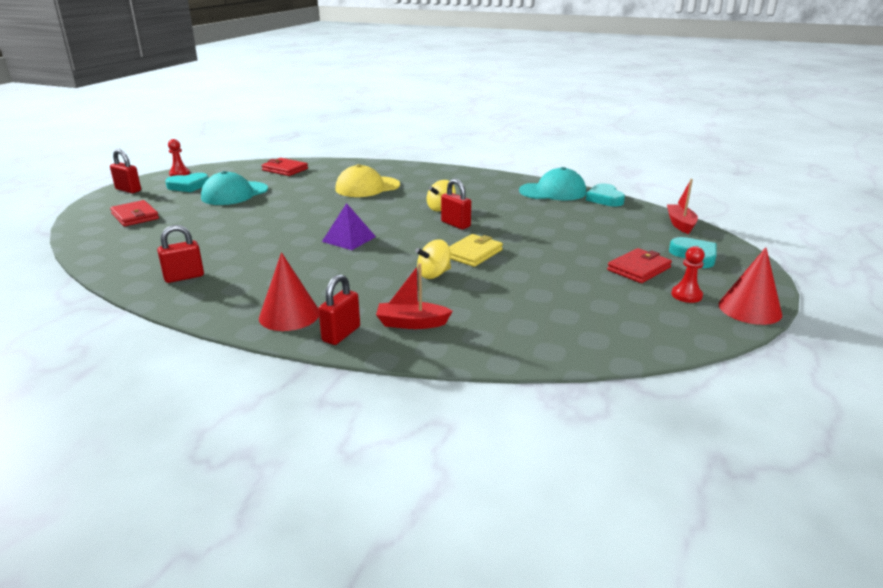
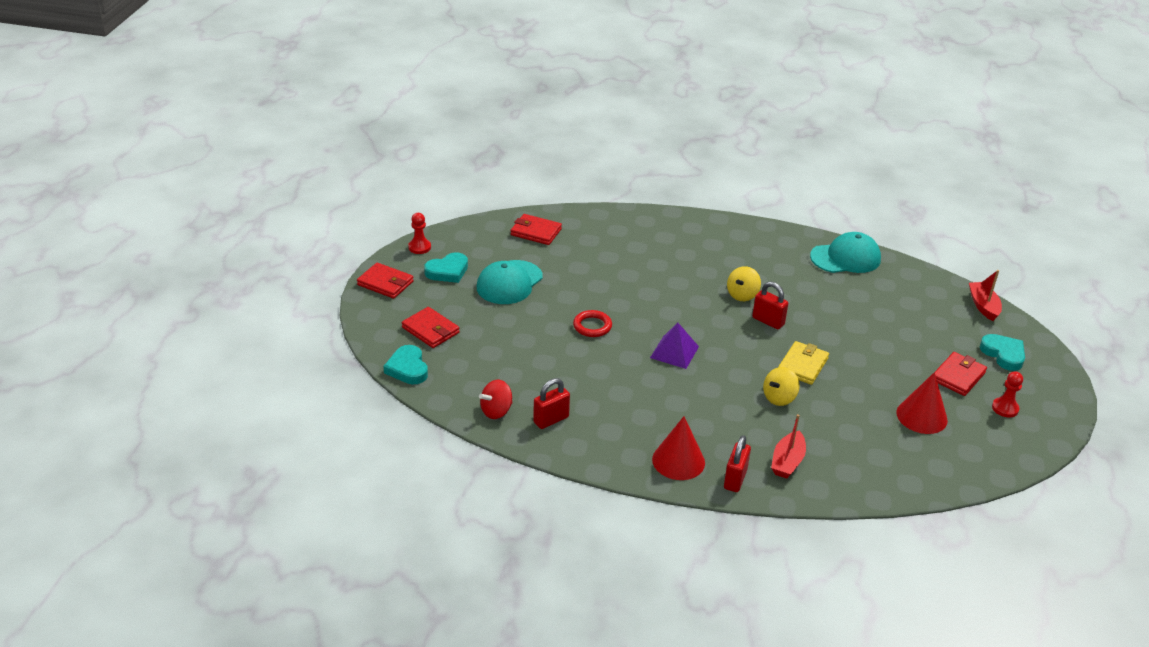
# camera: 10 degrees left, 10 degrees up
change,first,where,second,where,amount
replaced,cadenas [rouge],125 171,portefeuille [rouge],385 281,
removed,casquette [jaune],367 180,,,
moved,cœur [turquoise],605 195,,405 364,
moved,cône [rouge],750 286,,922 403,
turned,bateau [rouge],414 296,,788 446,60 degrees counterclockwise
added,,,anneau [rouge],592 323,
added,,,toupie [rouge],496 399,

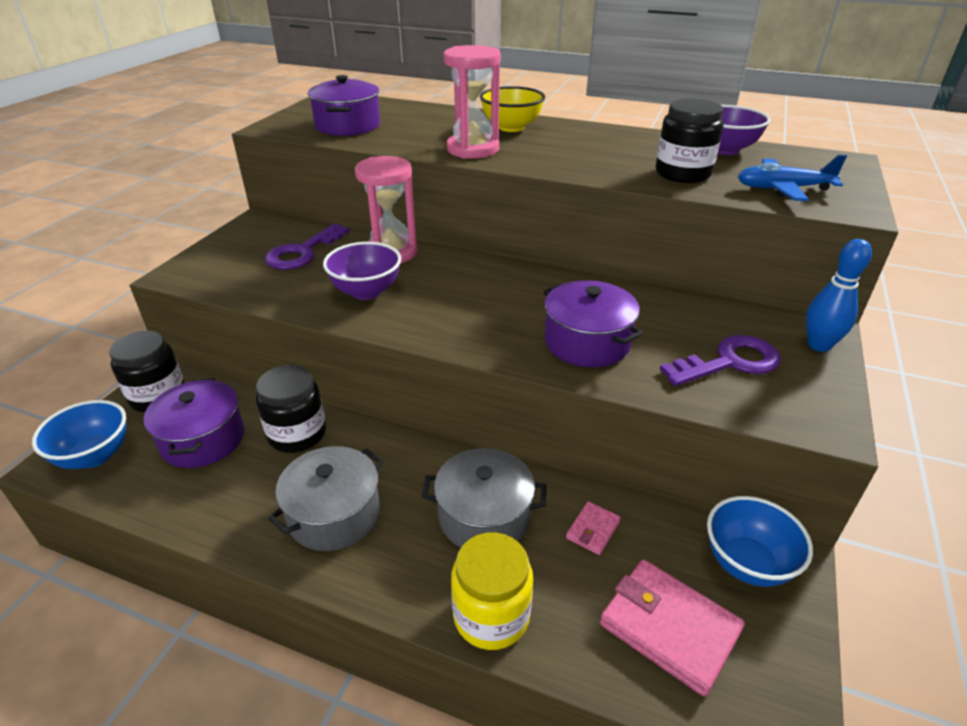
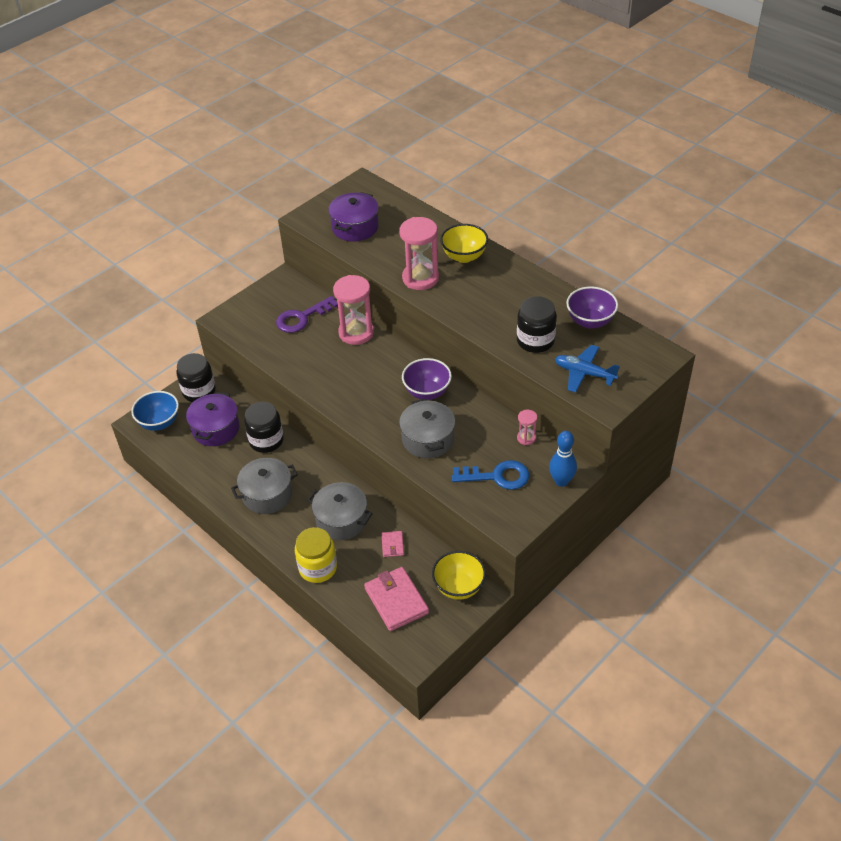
# camera: 25 degrees right, 10 degrees up
change,first,where,second,where,amount
moved,bol [violet],362 271,,427 379,
recoloured,marmite [violet],593 323,marmite [gris],427 428,
recoloured,clé [violet],720 360,clé [bleu],490 475,
recoloured,bol [bleu],760 541,bol [jaune],459 575,
turned,portefeuille [rose],593 528,,392 544,60 degrees counterclockwise
added,,,sablier [rose],527 427,

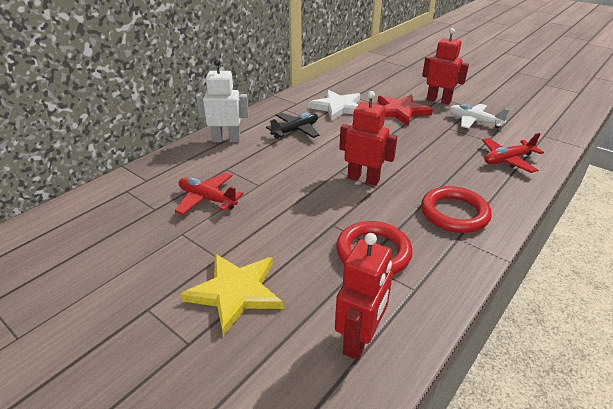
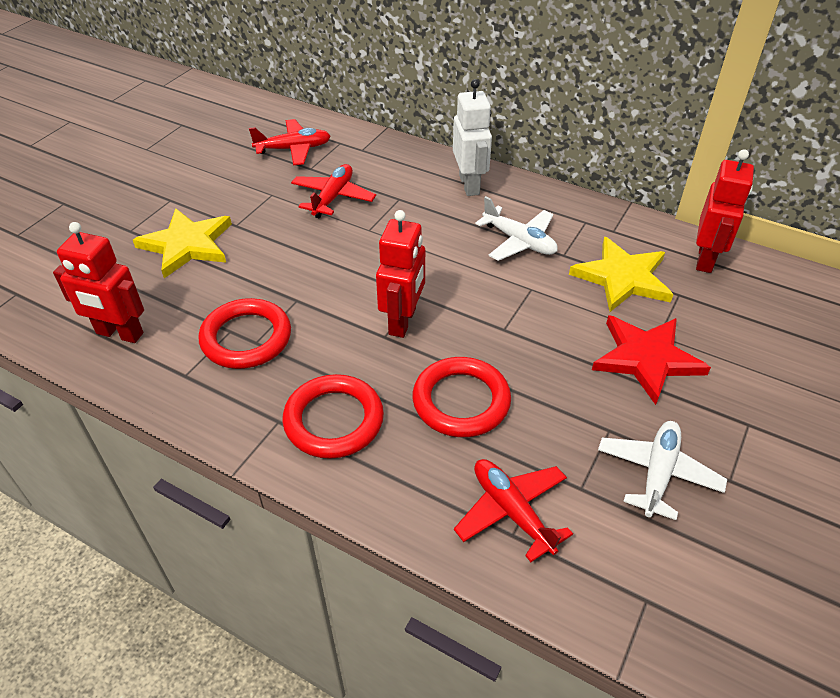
# camera: 80 degrees right, 10 degrees up
change,first,where,second,where,amount
moved,robot [rouge],445 66,,725 211,
recoloured,étoile [blanc],334 105,étoile [jaune],621 274,
recoloured,avion [noir],292 125,avion [blanc],516 228,
added,,,avion [rouge],290 142,
added,,,anneau [rouge],462 397,

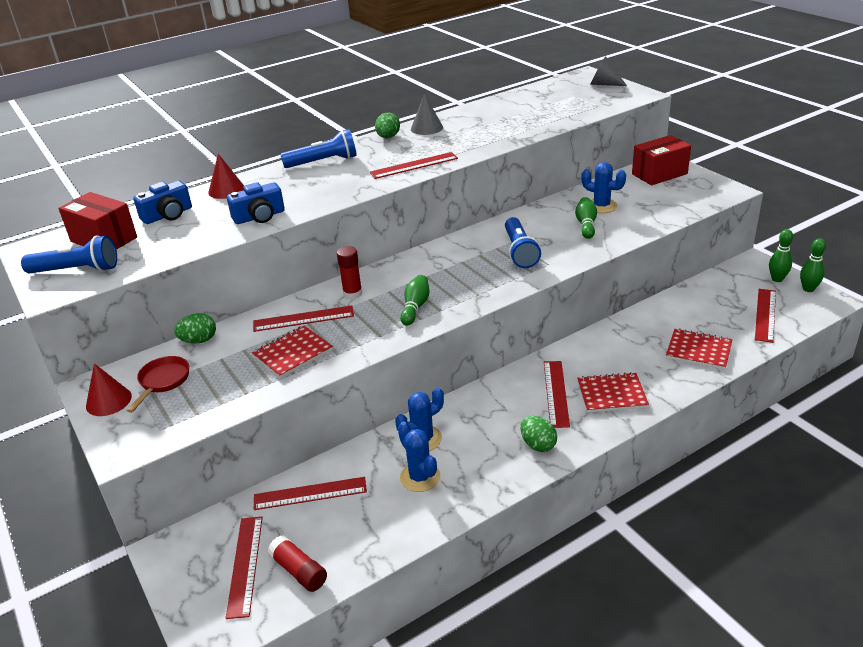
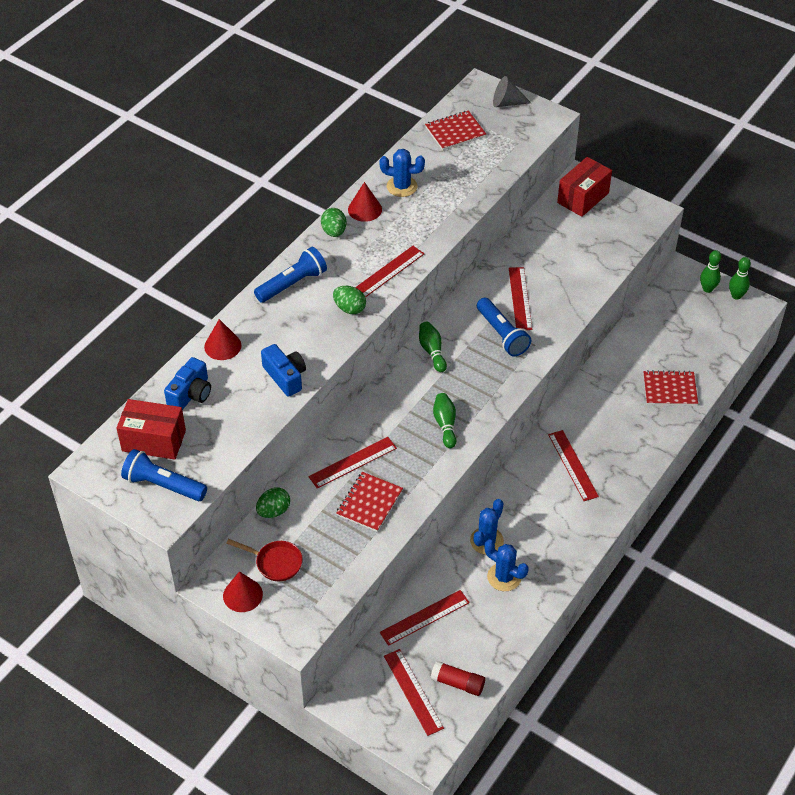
# camera: 25 degrees left, 15 degrees up
change,first,where,second,where,amount
recoloured,cône [gris],427 114,cône [rouge],365 202,
moved,cactus [bleu],603 187,,402 173,
turned,appareil photo [bleu],256 203,,283 370,75 degrees counterclockwise
moved,quille [vert],586 218,,433 346,
turned,lampe de poche [bleu],69 254,,164 475,135 degrees counterclockwise
removed,bâton de colle [rouge],349 273,,,
moved,règle [rouge],765 316,,520 298,
turned,poêle [rouge],158 384,,264 560,120 degrees clockwise
moved,carnet [rouge],613 392,,455 130,
moved,œuf [vert],539 434,,349 300,

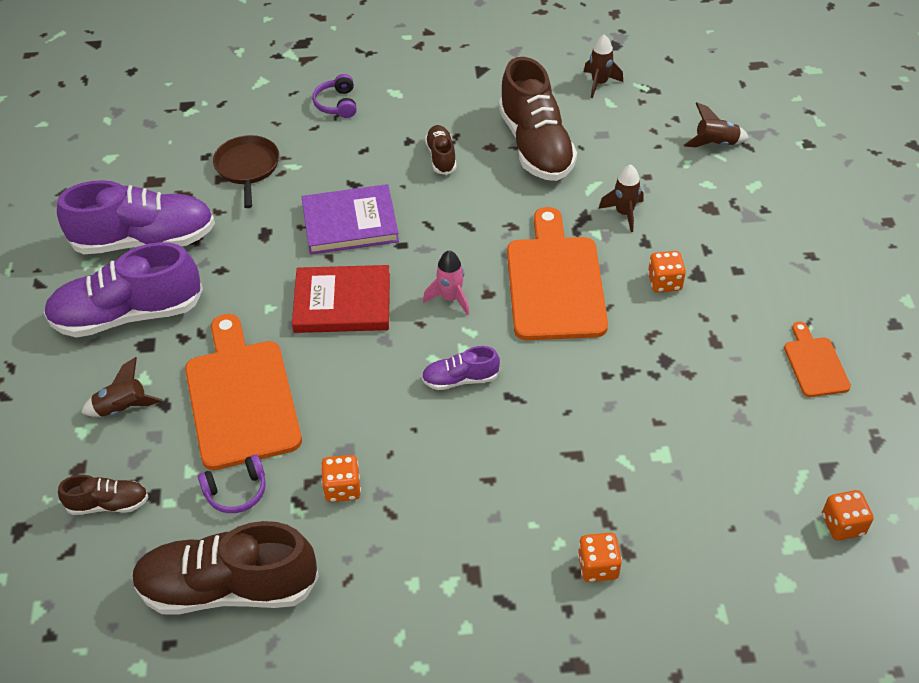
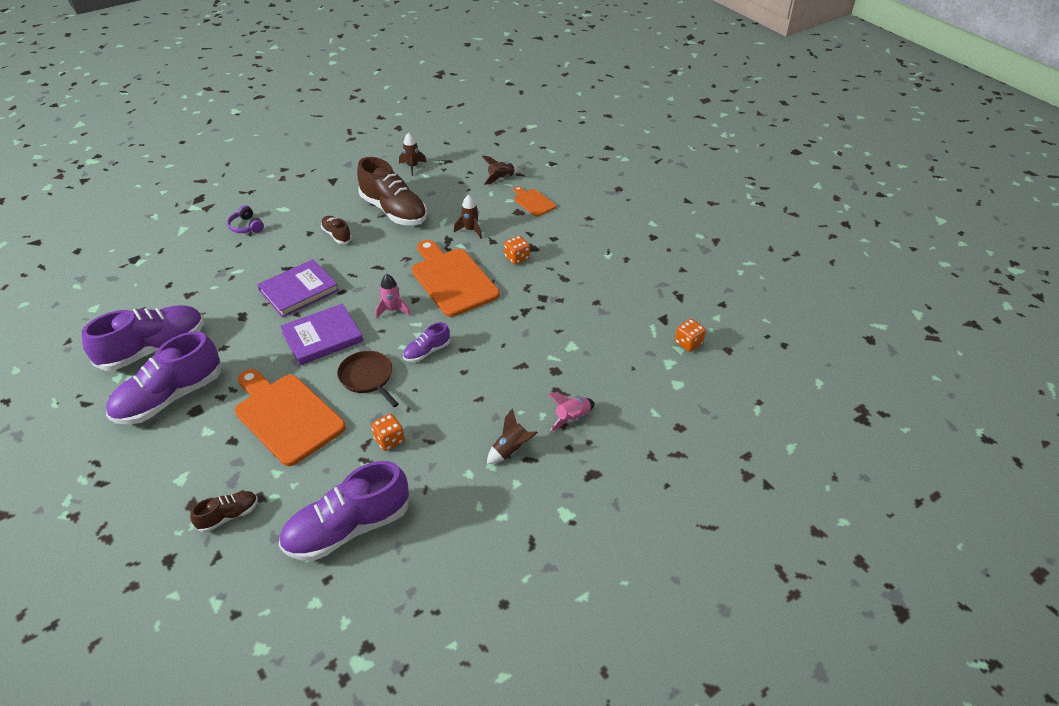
# camera: 30 degrees left, 5 degrees down
change,first,where,second,where,amount
moved,poêle [marron],246 171,,368 379,
recoloured,livre [rouge],341 299,livre [violet],321 334,
moved,planche à découper [orange],817 359,,535 201,
moved,fusée [marron],122 387,,512 436,
removed,casque audio [violet],232 483,,,
recoloured,chaussure [marron],225 568,chaussure [violet],344 511,
replaced,dé [orange],600 557,fusée [rose],571 411,

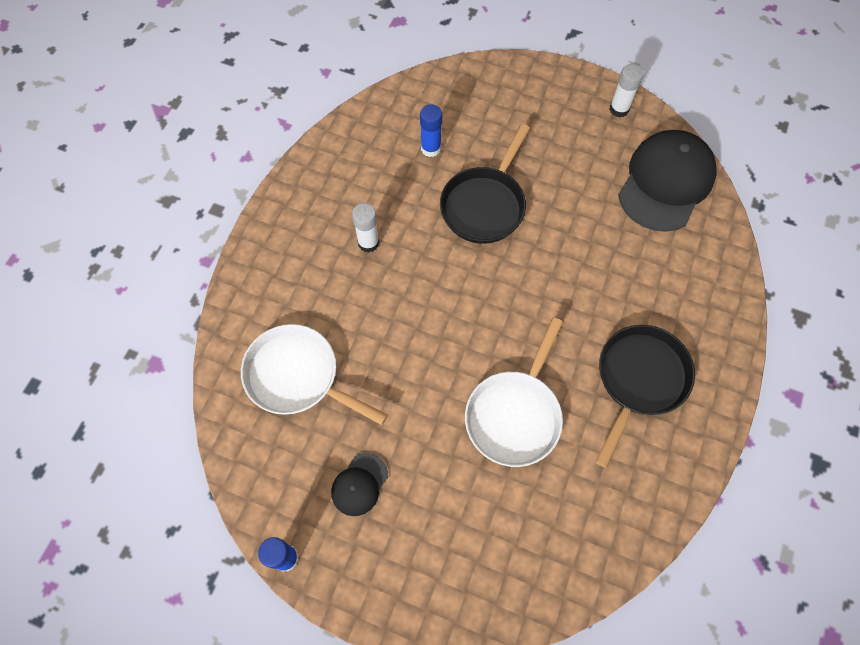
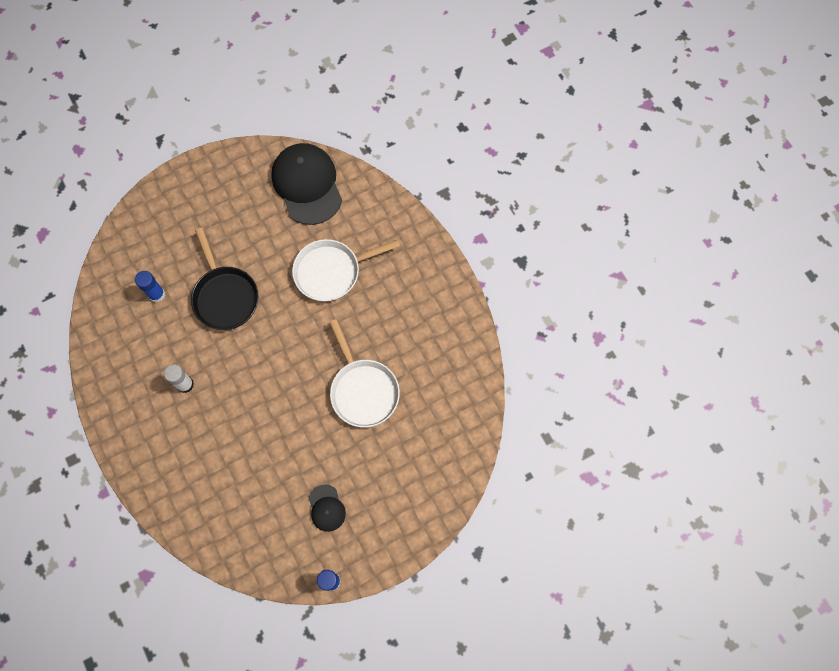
# camera: 50 degrees left, 5 degrees up
change,first,where,second,where,amount
removed,bâton de colle [blanc],626 90,,,
moved,poêle [blanc],314 374,,346 270,
removed,poêle [noir],645 396,,,

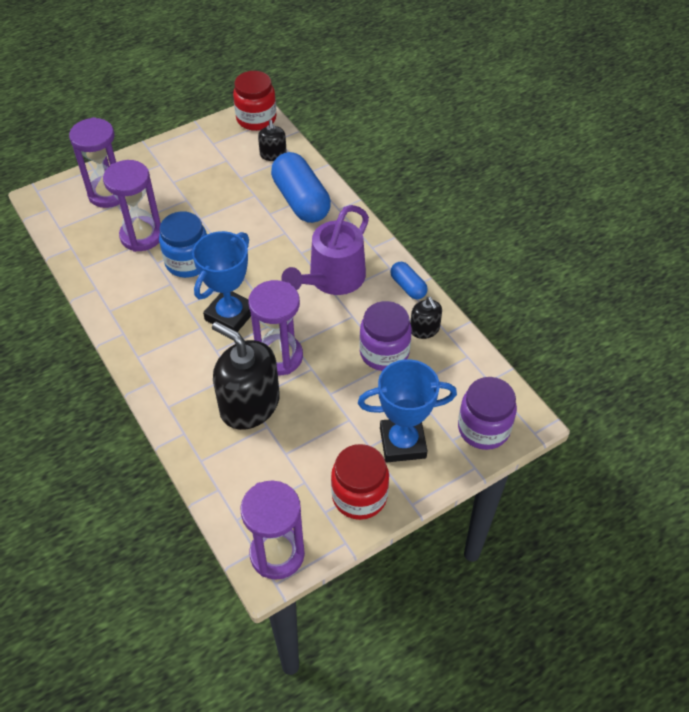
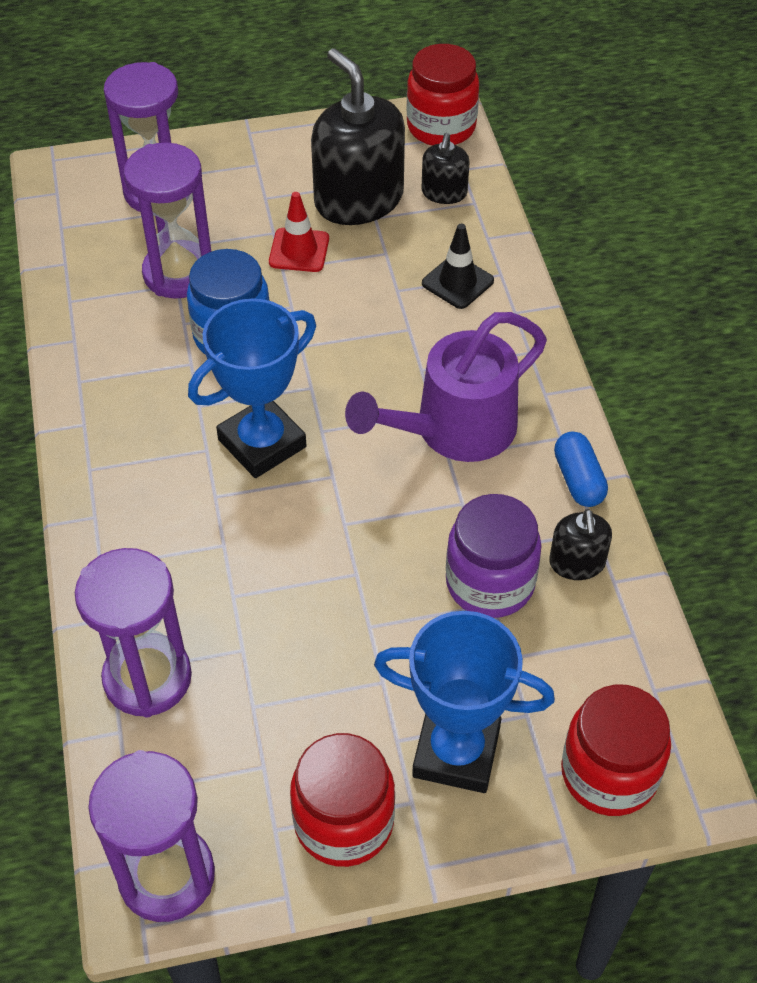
# camera: 20 degrees right, 0 degrees up
change,first,where,second,where,amount
replaced,gélule [bleu],301 187,cône de chantier [noir],458 266,
moved,sablier [violet],276 327,,133 633,
moved,distributeur de savon [noir],246 376,,358 136,
recoloured,bocal [violet],487 413,bocal [rouge],616 750,
added,,,cône de chantier [rouge],299 232,

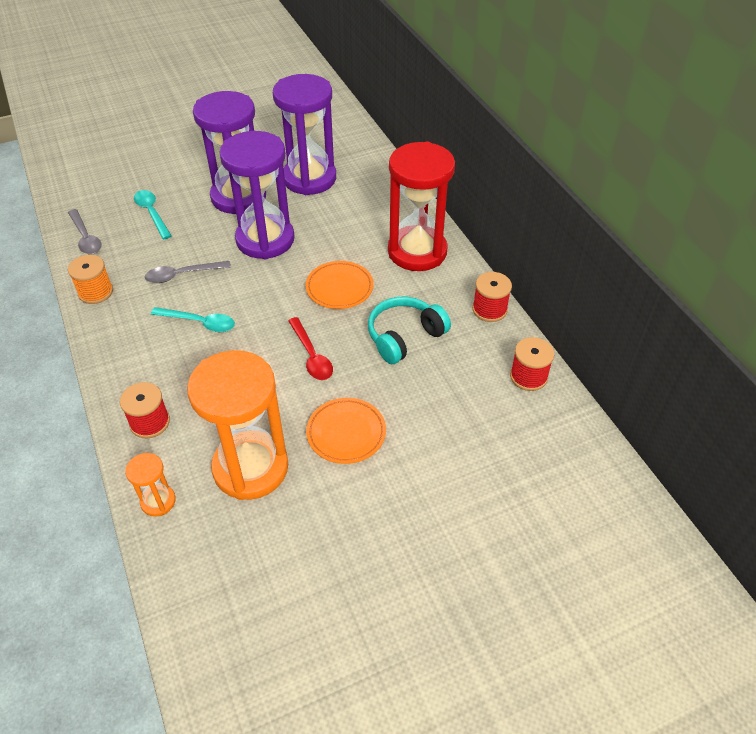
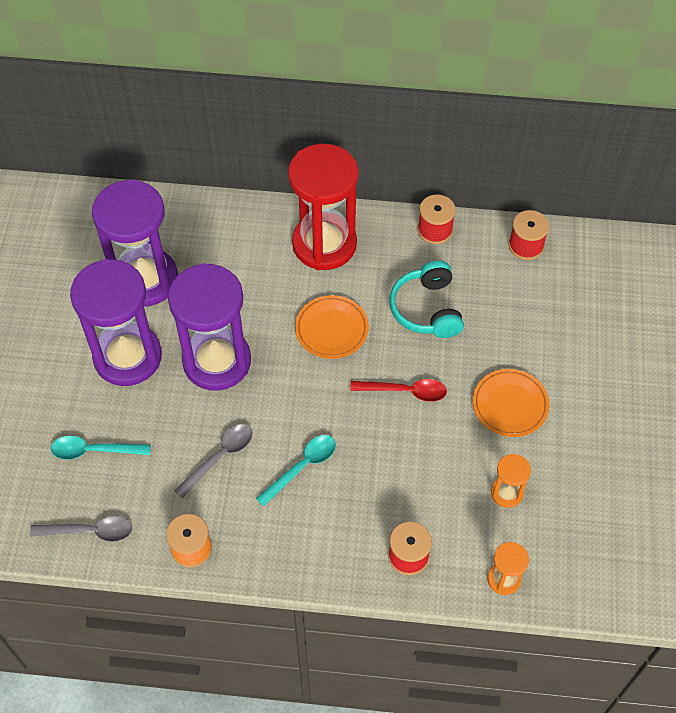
# camera: 60 degrees left, 10 degrees up
change,first,where,second,where,amount
turned,cuillère [gris],188 272,,213 461,150 degrees counterclockwise
resized,sablier [orange],237 425,,511 481,x0.44

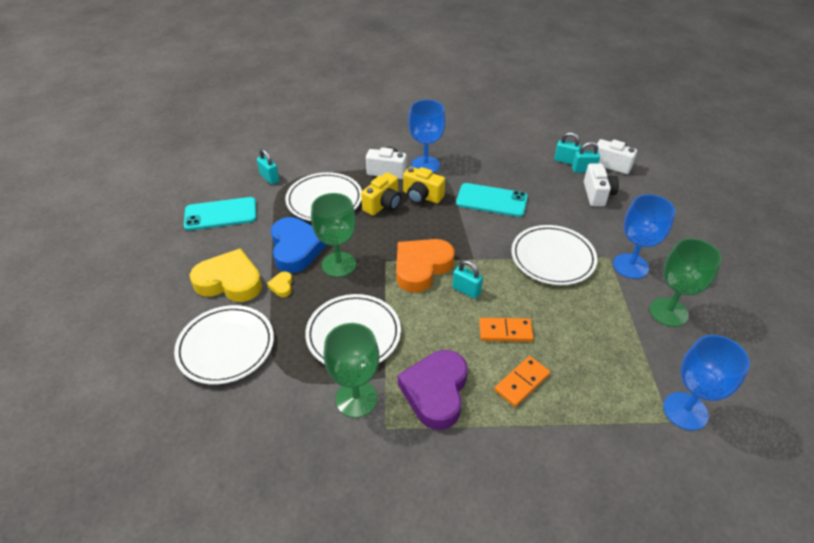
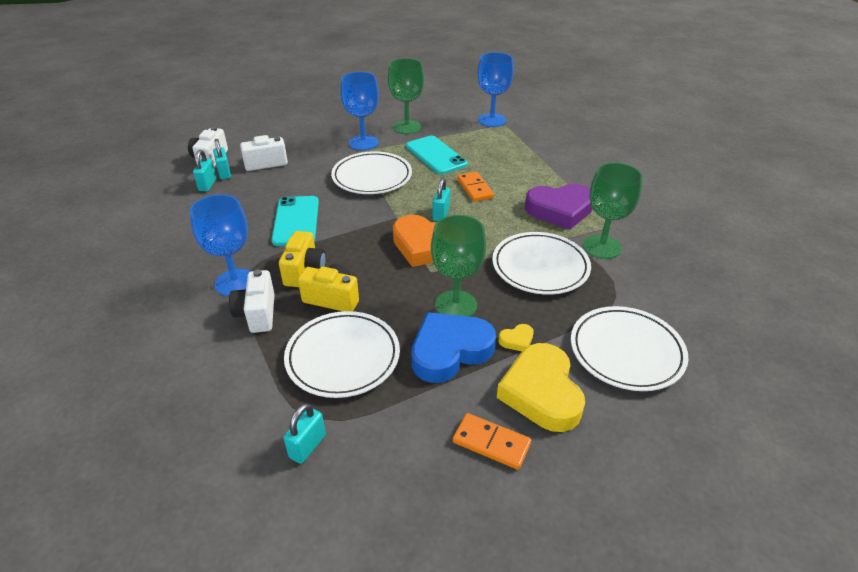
# camera: 110 degrees left, 5 degrees down
change,first,where,second,where,amount
moved,téléphone [turquoise],220 213,,437 154,
moved,domino [orange],522 381,,492 441,

